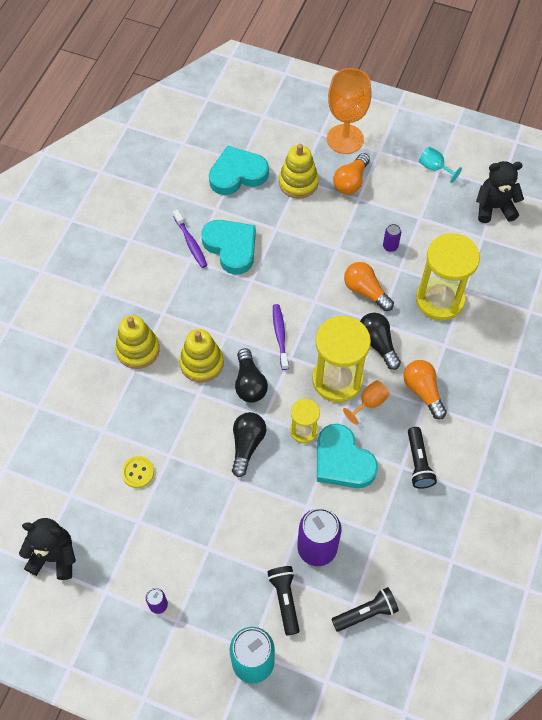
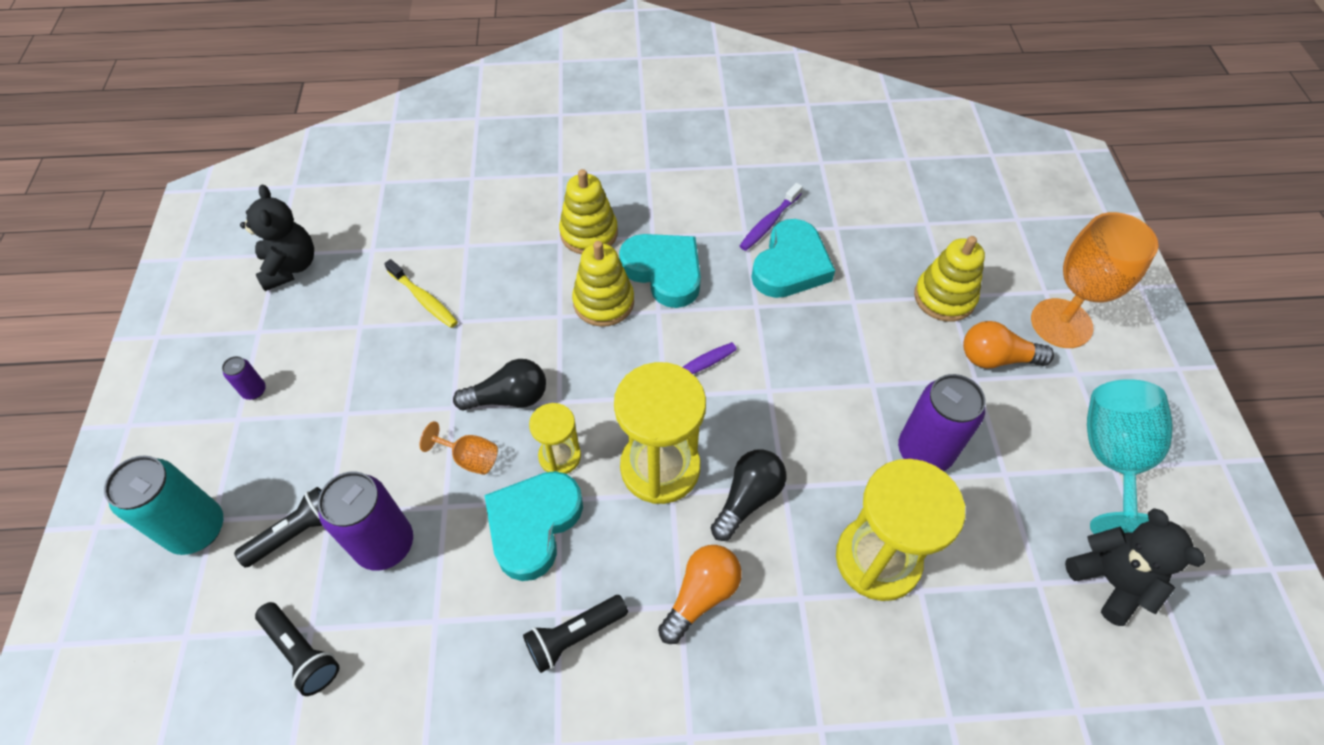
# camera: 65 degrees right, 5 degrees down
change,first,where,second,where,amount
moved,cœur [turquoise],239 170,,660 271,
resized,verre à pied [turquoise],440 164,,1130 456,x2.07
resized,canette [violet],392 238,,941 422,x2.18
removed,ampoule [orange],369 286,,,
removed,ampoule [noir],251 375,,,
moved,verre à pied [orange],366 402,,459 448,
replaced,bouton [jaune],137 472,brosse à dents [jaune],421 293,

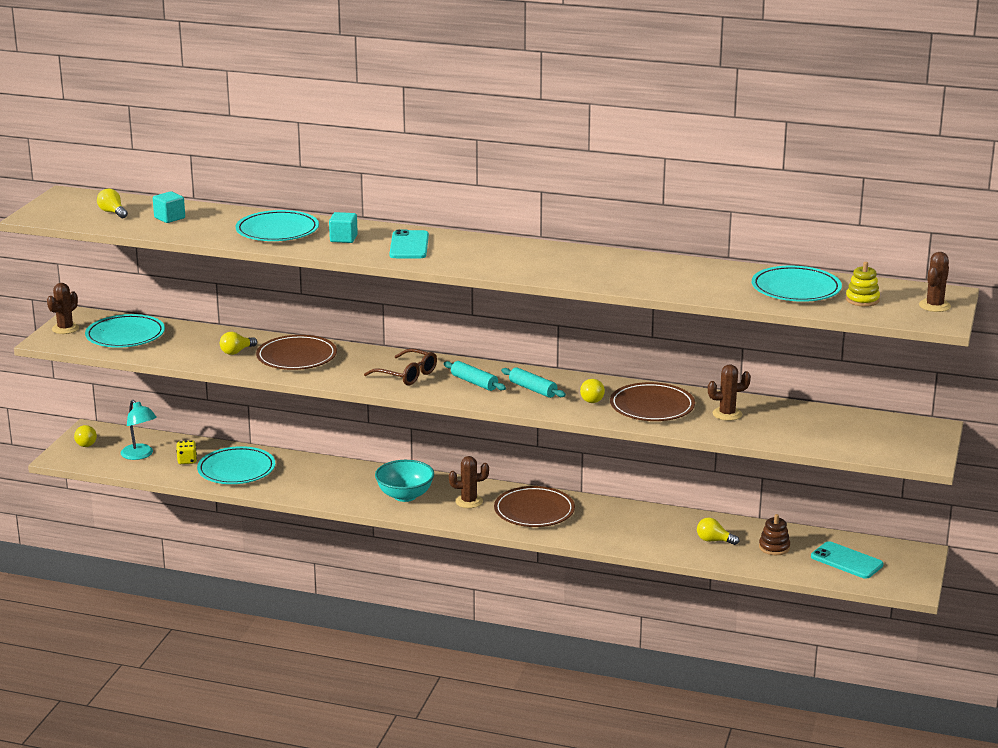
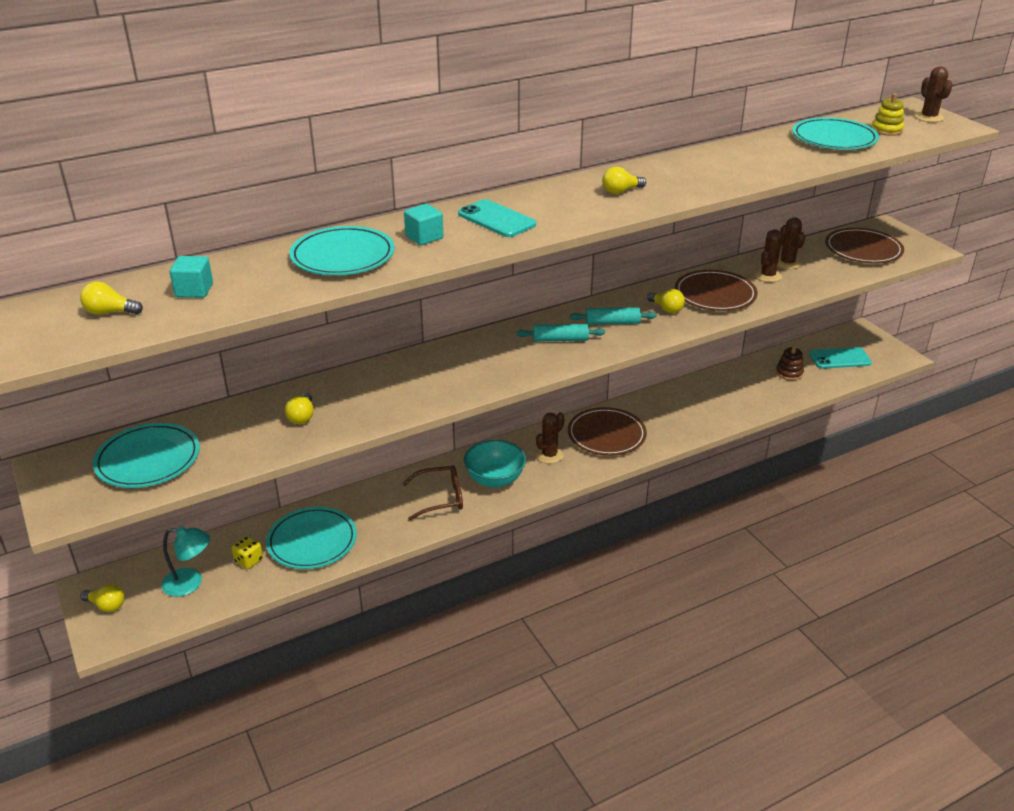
# camera: 45 degrees left, 10 degrees up
change,first,where,second,where,amount
moved,cactus [marron],63 308,,791 243,
moved,assiette [marron],296 352,,864 245,
moved,lunettes [marron],400 366,,432 492,
moved,ampoule [jaune],718 531,,624 180,

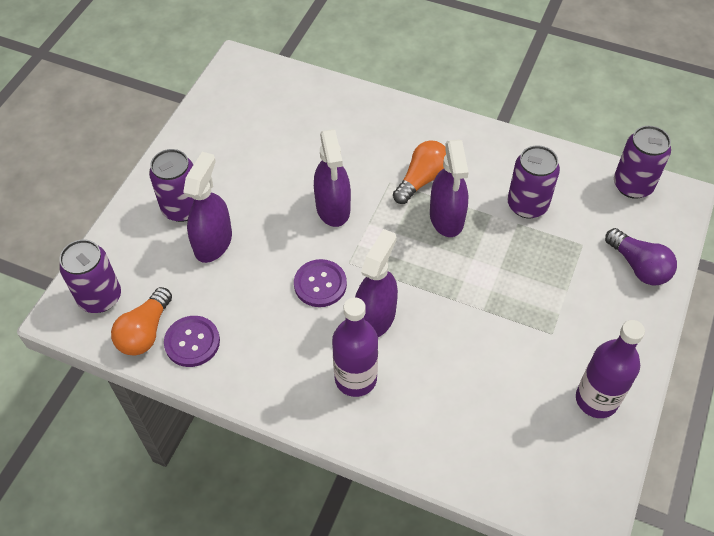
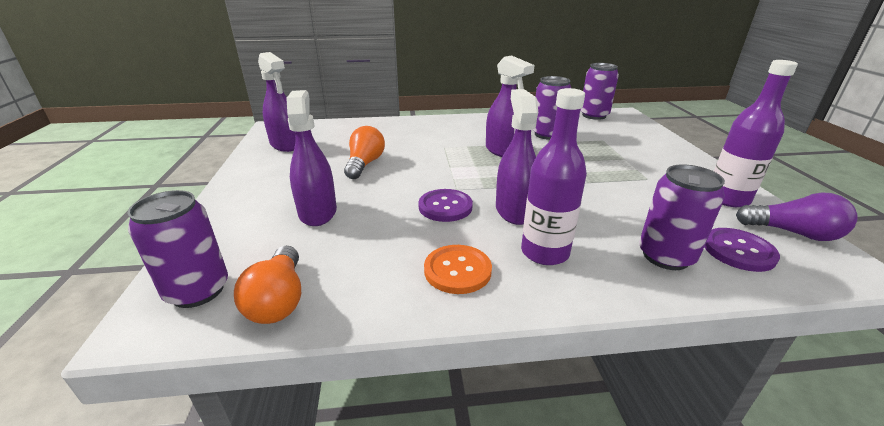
# camera: 30 degrees left, 25 degrees down
change,first,where,second,where,amount
moved,vaporisateur [violet],332 178,,276 102,
moved,ampoule [orange],419 172,,364 152,
moved,canette [violet],171 185,,682 217,
moved,ampoule [violet],641 256,,797 216,
moved,bouton [violet],192 341,,742 250,
added,,,bouton [orange],458 269,

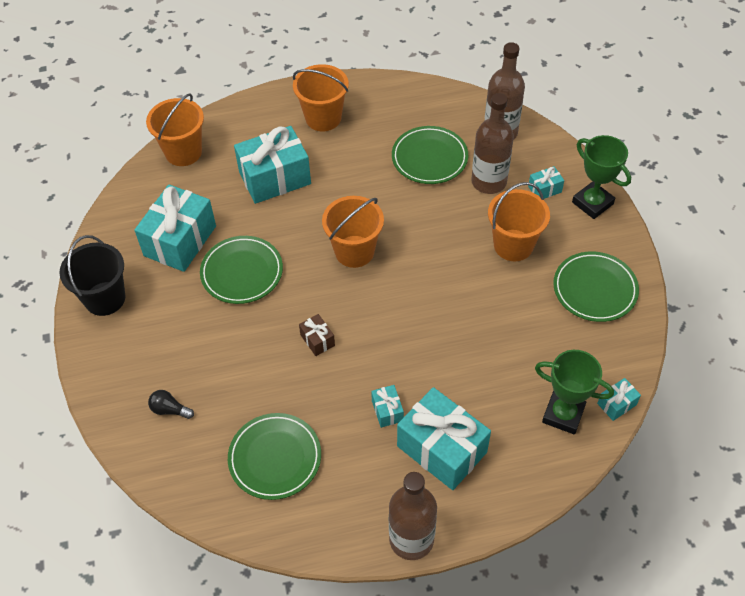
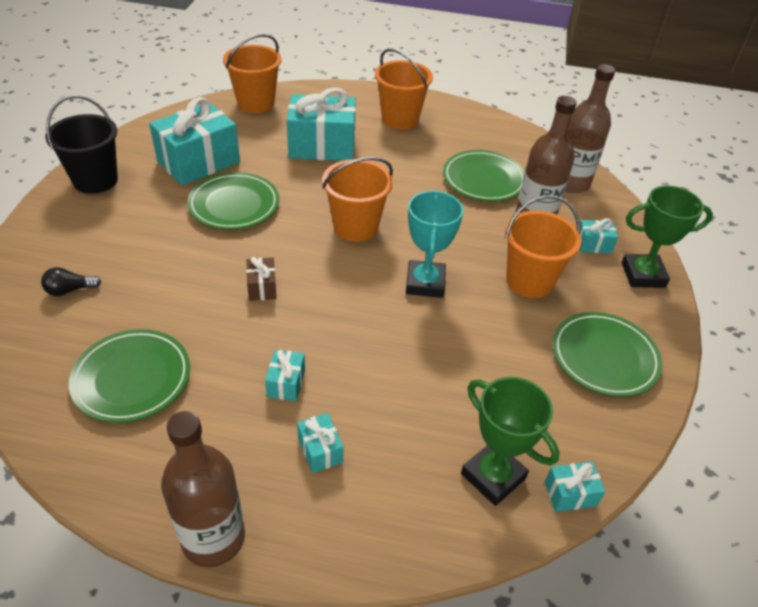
# camera: 20 degrees right, 10 degrees down
change,first,where,second,where,amount
turned,trophée [vert],601 177,,667 237,75 degrees counterclockwise
resized,cadeau [turquoise],444 438,,320 443,x0.45
turned,ampoule [noir],171 404,,71 281,60 degrees counterclockwise
added,,,trophée [turquoise],435 244,

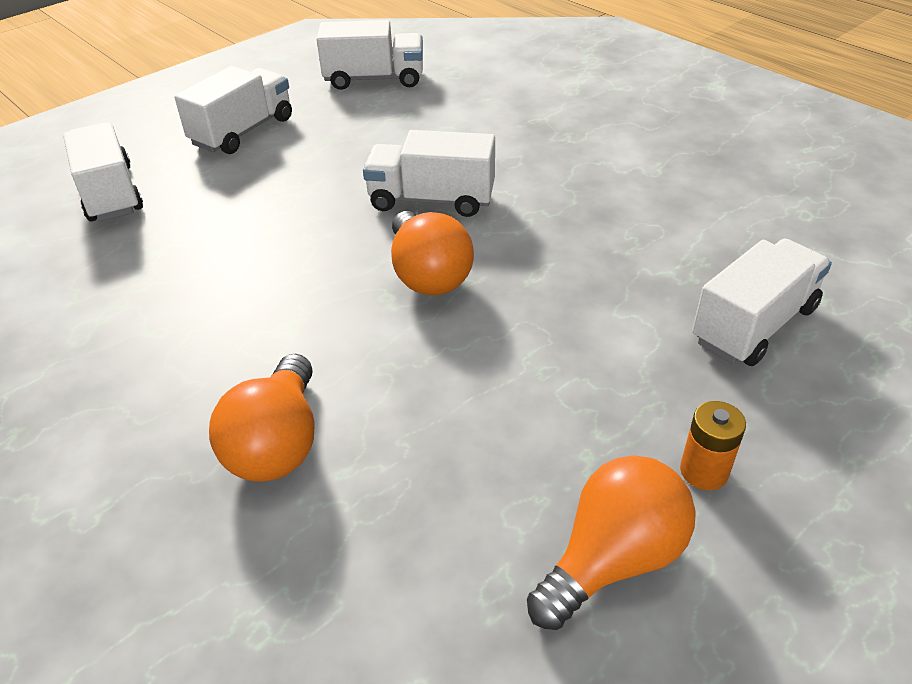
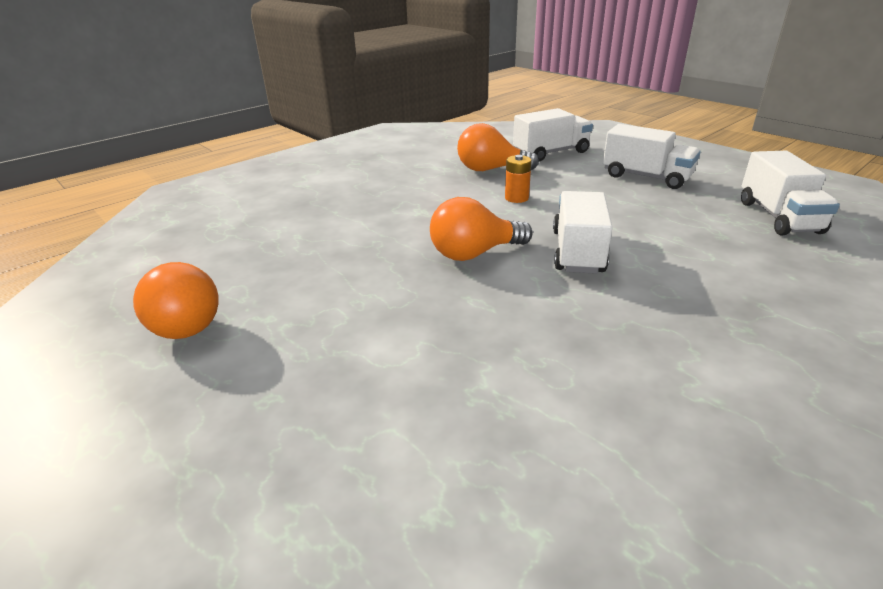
# camera: 90 degrees right, 10 degrees down
change,first,where,second,where,amount
removed,camion [blanc],762 302,,,
moved,ampoule [orange],262 418,,498 147,
moved,pile [orange],713 445,,518 179,

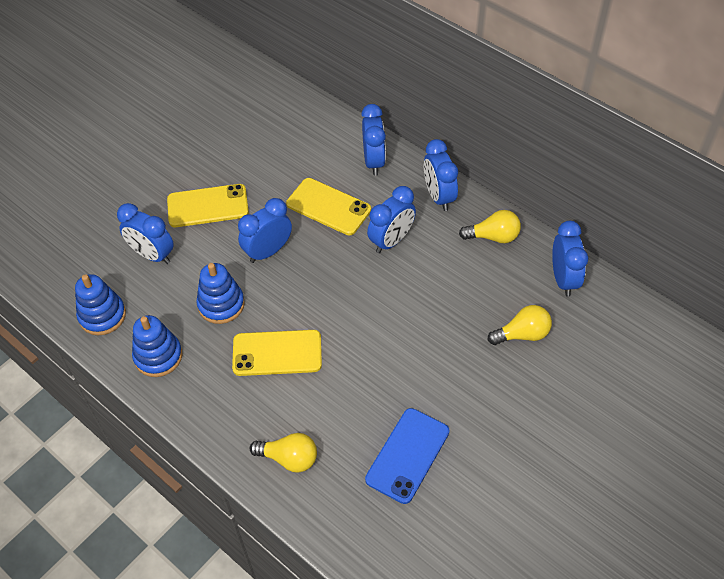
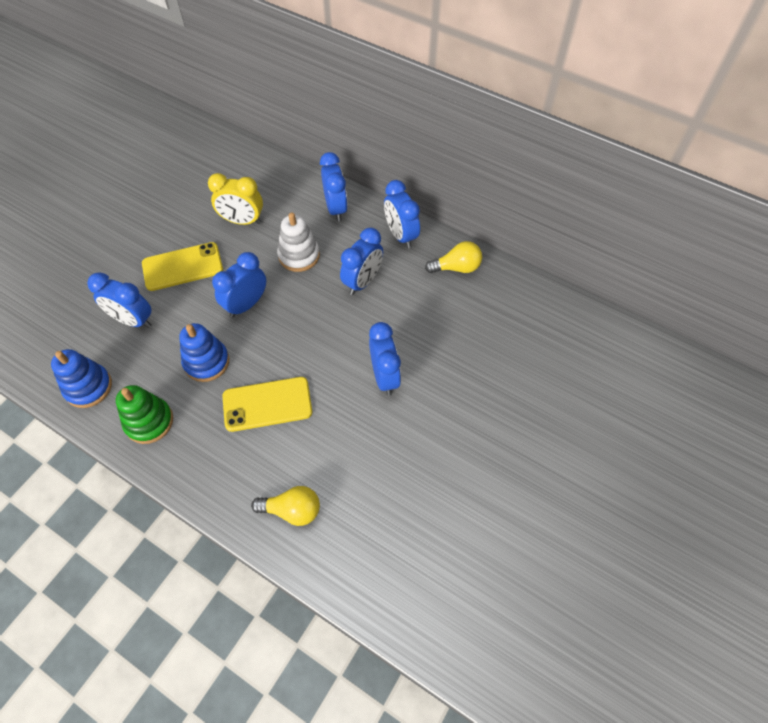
# camera: 10 degrees left, 5 degrees up
change,first,where,second,where,amount
replaced,téléphone [jaune],328 206,jouet à empiler [blanc],298 242,
moved,réveil [bleu],570 259,,385 358,
removed,ampoule [jaune],520 325,,,
recoloured,jouet à empiler [bleu],157 346,jouet à empiler [vert],144 414,
removed,téléphone [bleu],407 456,,,
added,,,réveil [jaune],235 199,

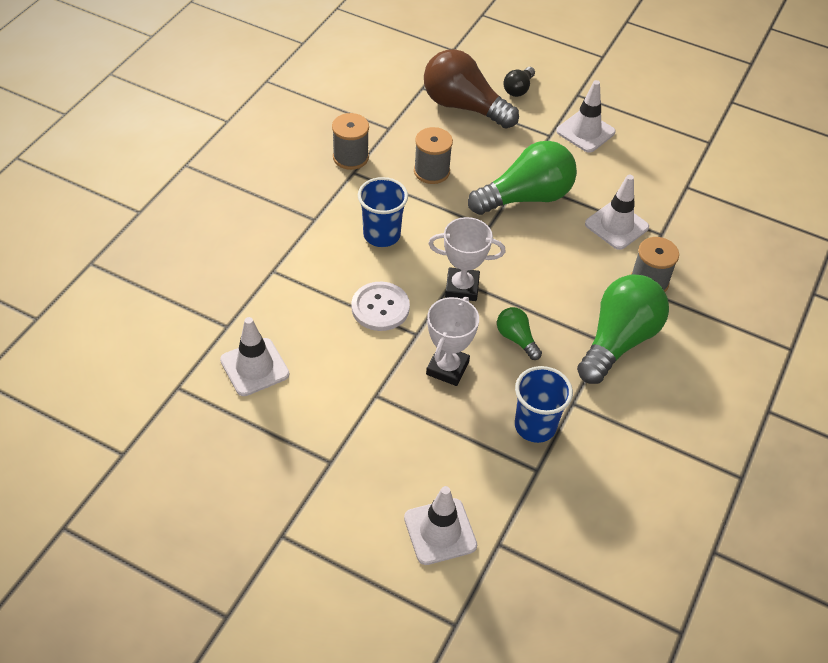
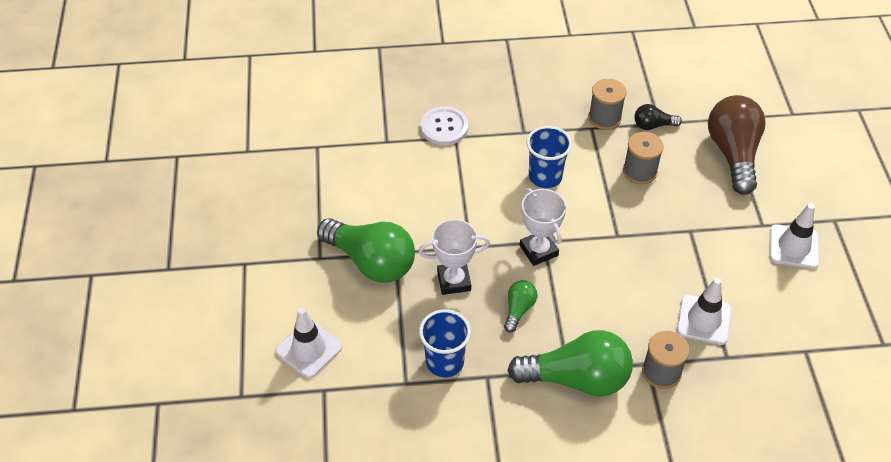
# camera: 60 degrees right, 0 degrees up
change,first,where,second,where,amount
moved,ampoule [noir],519 82,,658 117,
moved,ampoule [vert],522 178,,366 250,
moved,bouton [blanc],380 306,,444 126,
removed,cône de chantier [blanc],254 356,,,

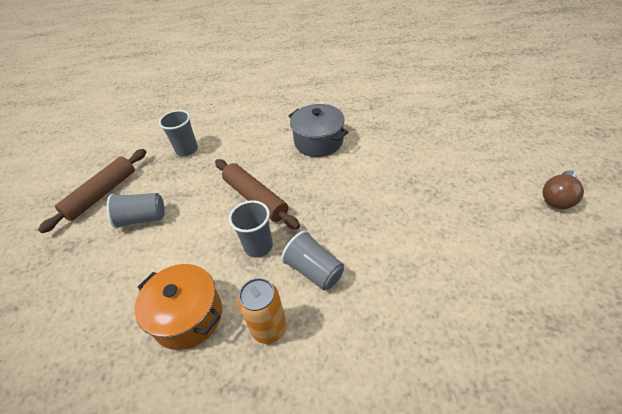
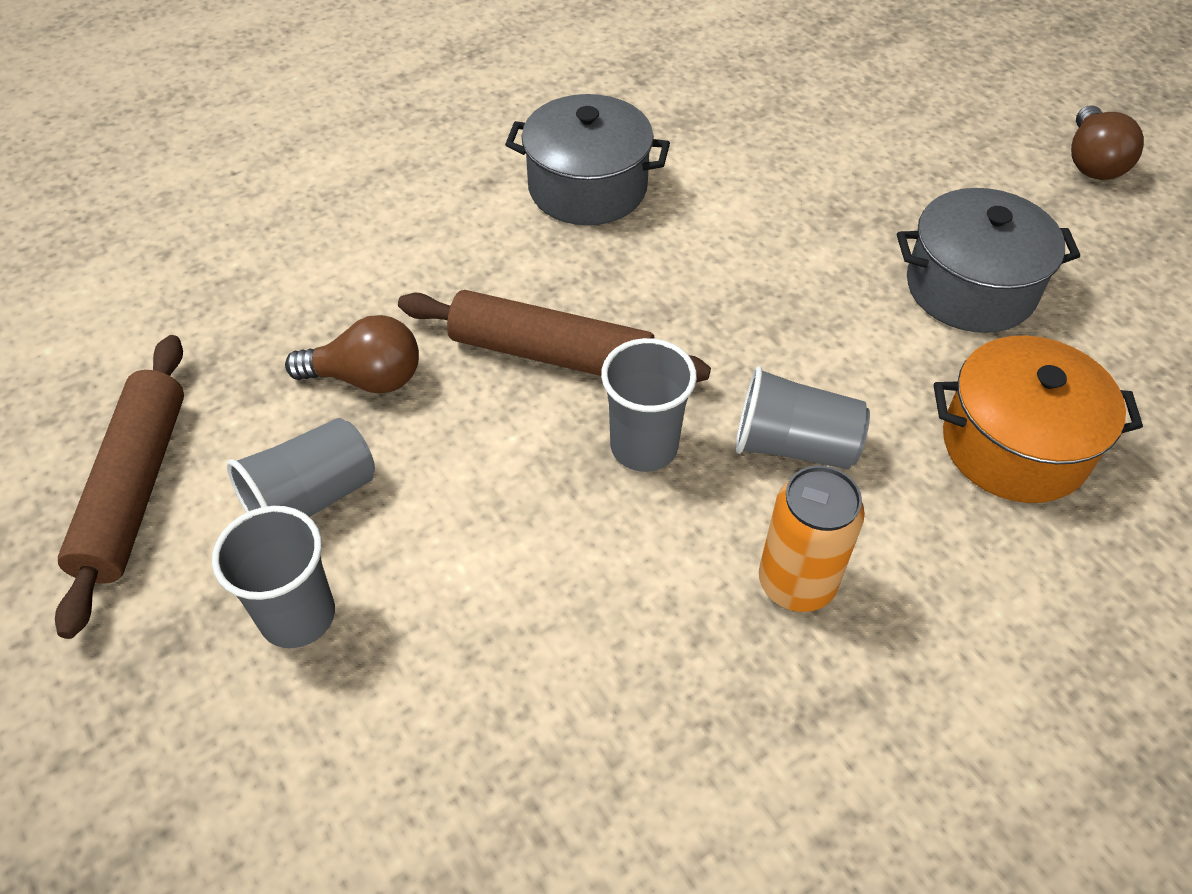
# camera: 35 degrees left, 5 degrees up
change,first,where,second,where,amount
moved,gobelet [gris],178 133,,273 577,
moved,marmite [orange],178 307,,1038 419,
added,,,marmite [gris],988 260,
added,,,ampoule [marron],352 354,

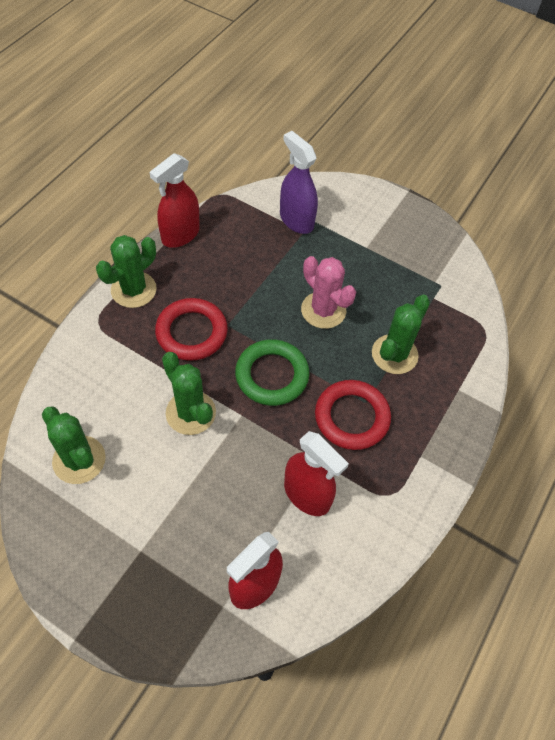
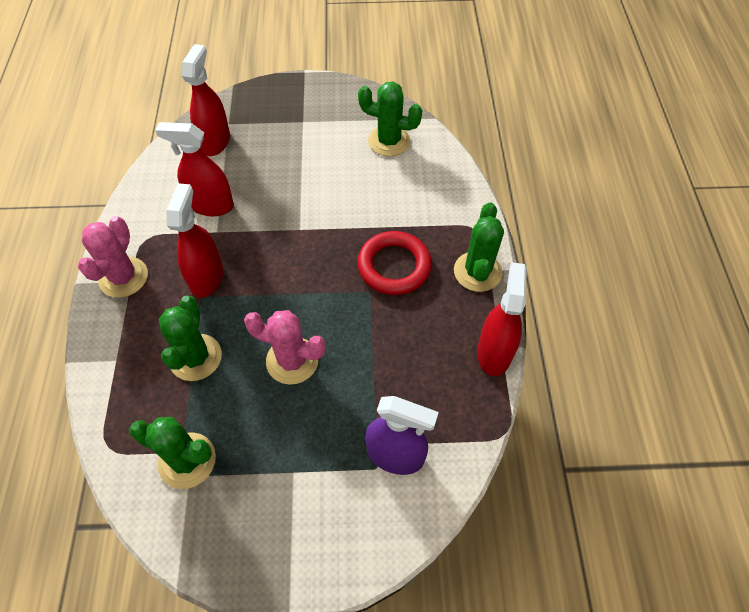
# camera: 150 degrees right, 0 degrees up
change,first,where,second,where,amount
removed,anneau [vert],272 372,,,
moved,cactus [vert],189 393,,172 453,
replaced,anneau [rouge],353 415,vaporisateur [rouge],195 240,
added,,,cactus [rose],113 257,

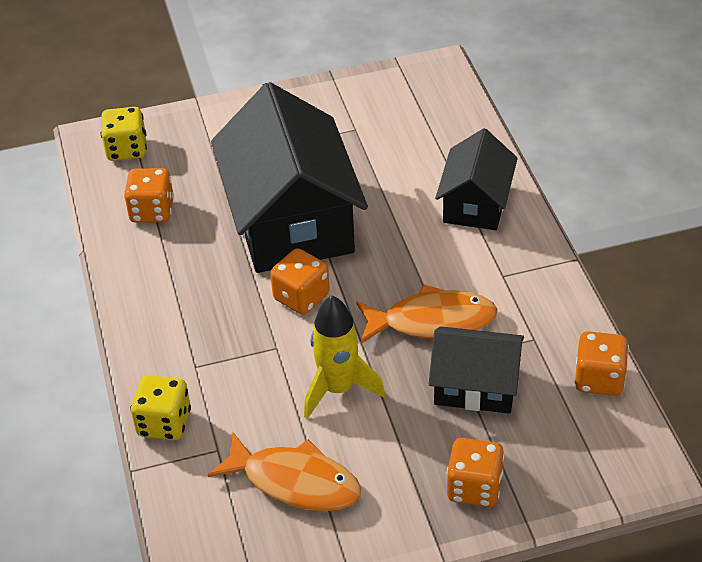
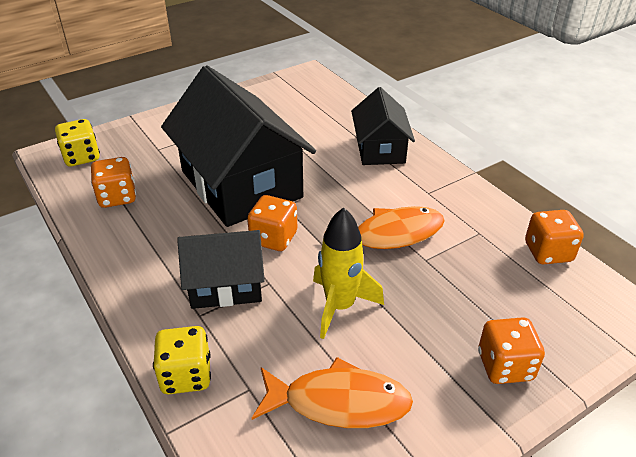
# camera: 20 degrees left, 5 degrees down
change,first,where,second,where,amount
moved,maison [noir],476 370,,221 269,

